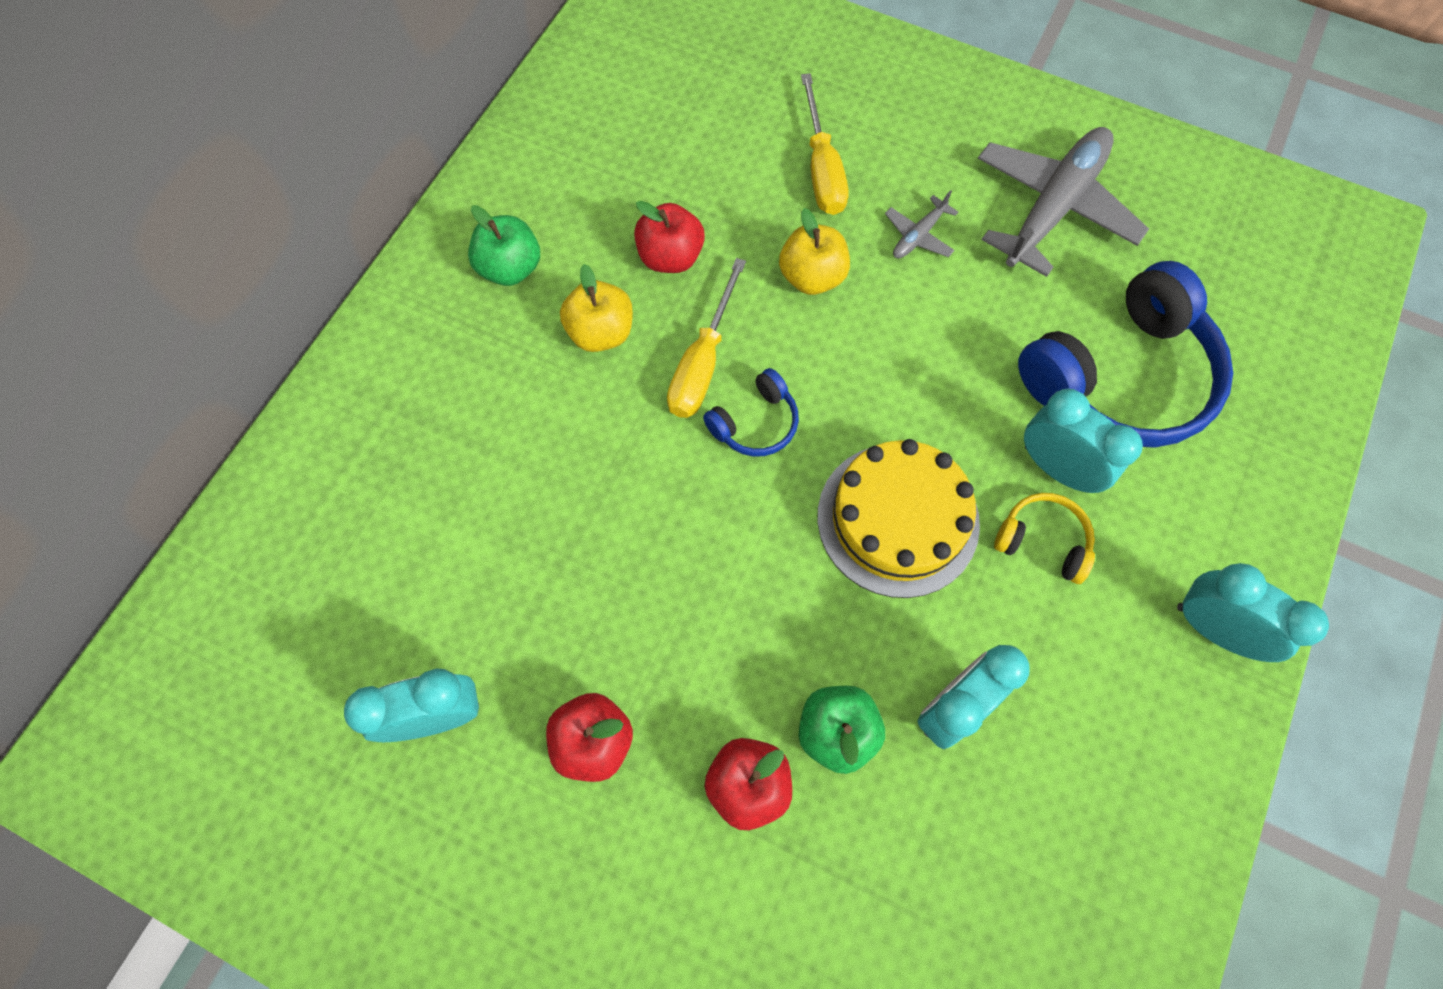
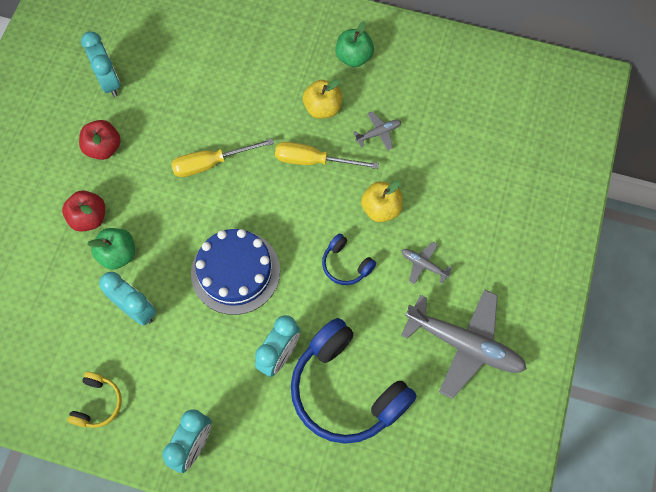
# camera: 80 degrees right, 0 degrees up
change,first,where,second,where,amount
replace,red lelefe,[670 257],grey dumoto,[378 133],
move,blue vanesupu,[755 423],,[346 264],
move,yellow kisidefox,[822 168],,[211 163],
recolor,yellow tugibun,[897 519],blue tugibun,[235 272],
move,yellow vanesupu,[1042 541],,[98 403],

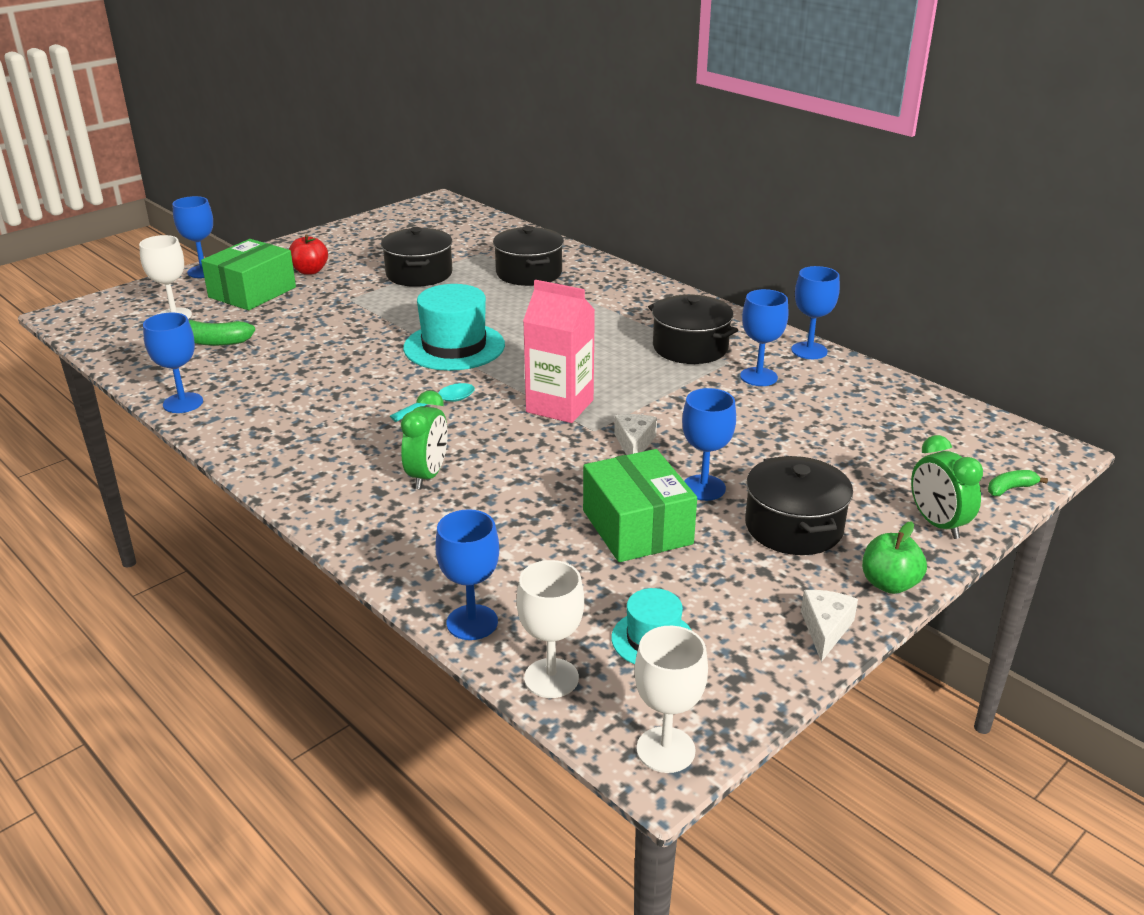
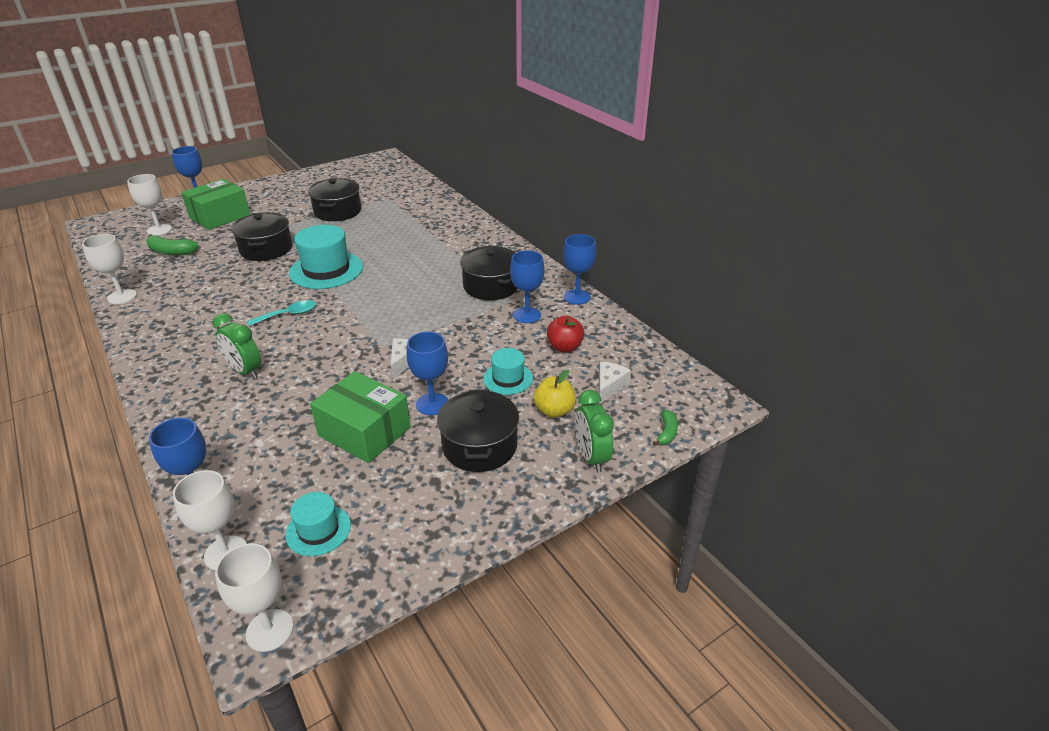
# camera: 10 degrees right, 5 degrees up
change,first,where,second,where,amount
recolor,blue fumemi,[183 403],white fumemi,[122 296],
move,red lelefe,[310 271],,[564 347],
rotate,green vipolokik,[428 475],,[245 371],105 degrees clockwise
move,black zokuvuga,[529 273],,[266 249],
delete,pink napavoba,[560 406],,,
rotate,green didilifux,[637 527],,[364 431],45 degrees counterclockwise
move,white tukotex,[825 629],,[609 386],
delete,green lelefe,[889 584],,,
rotate,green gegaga,[1010 489],,[666 432],120 degrees clockwise
insert,,,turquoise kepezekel,[508 378],
insert,,,yellow lelefe,[554 410],

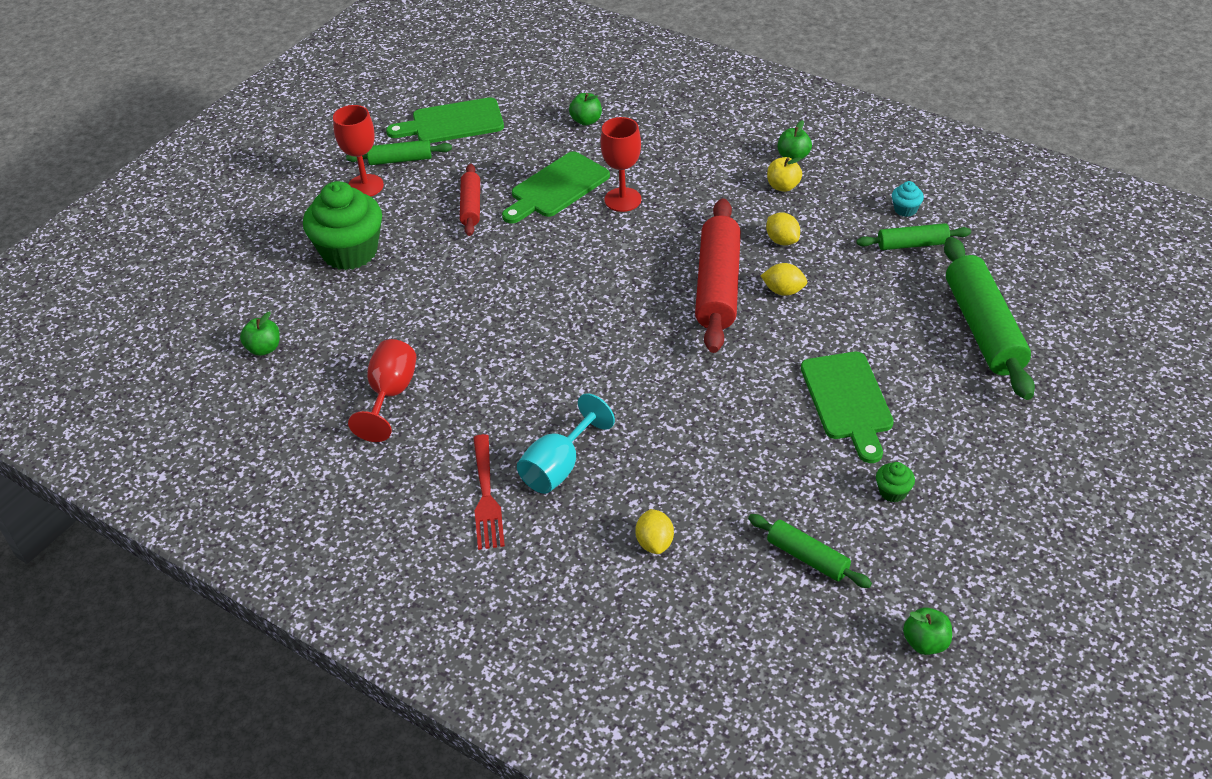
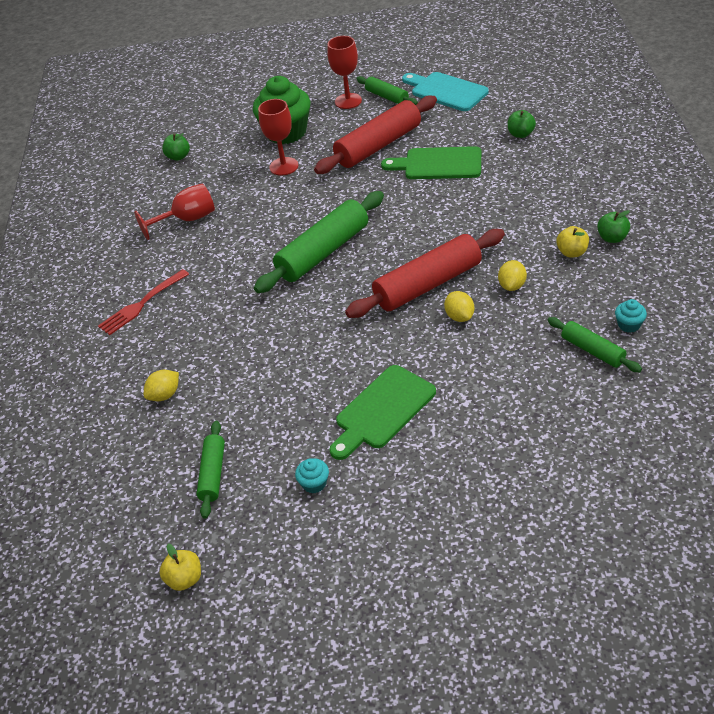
# camera: 55 degrees right, 0 degrees up
change,first,where,second,where,amount
recolor,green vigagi,[452 123],turquoise vigagi,[446 91],
resize,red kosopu,[471 206],,[378 145],x1.87
delete,turquoise fumemi,[559 467],,,
move,red fumemi,[622 200],,[284 166],
recolor,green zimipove,[893 492],turquoise zimipove,[314 483],
recolor,green lelefe,[925 643],yellow lelefe,[185 579],
move,green kosopu,[983 328],,[323 252],

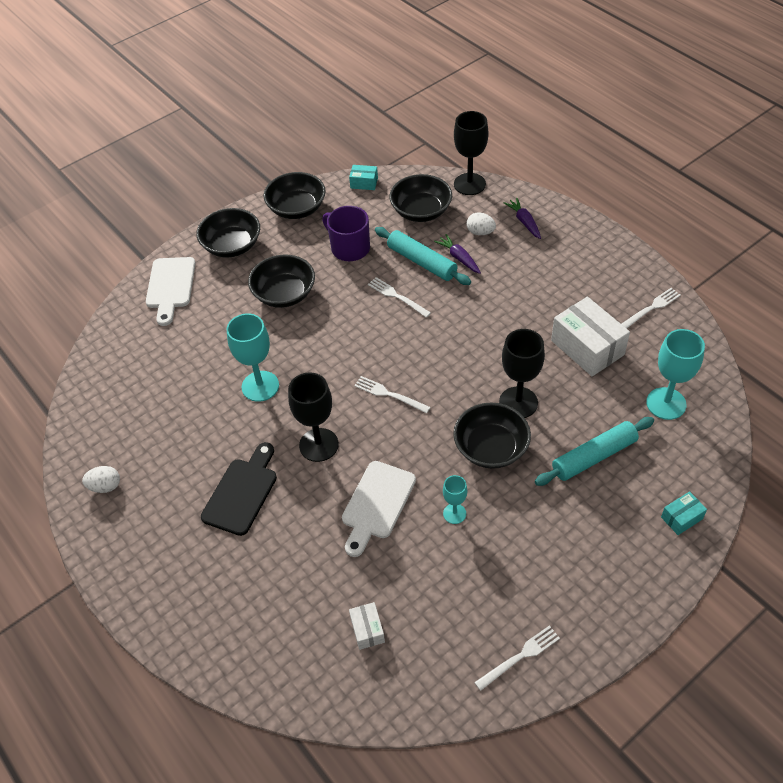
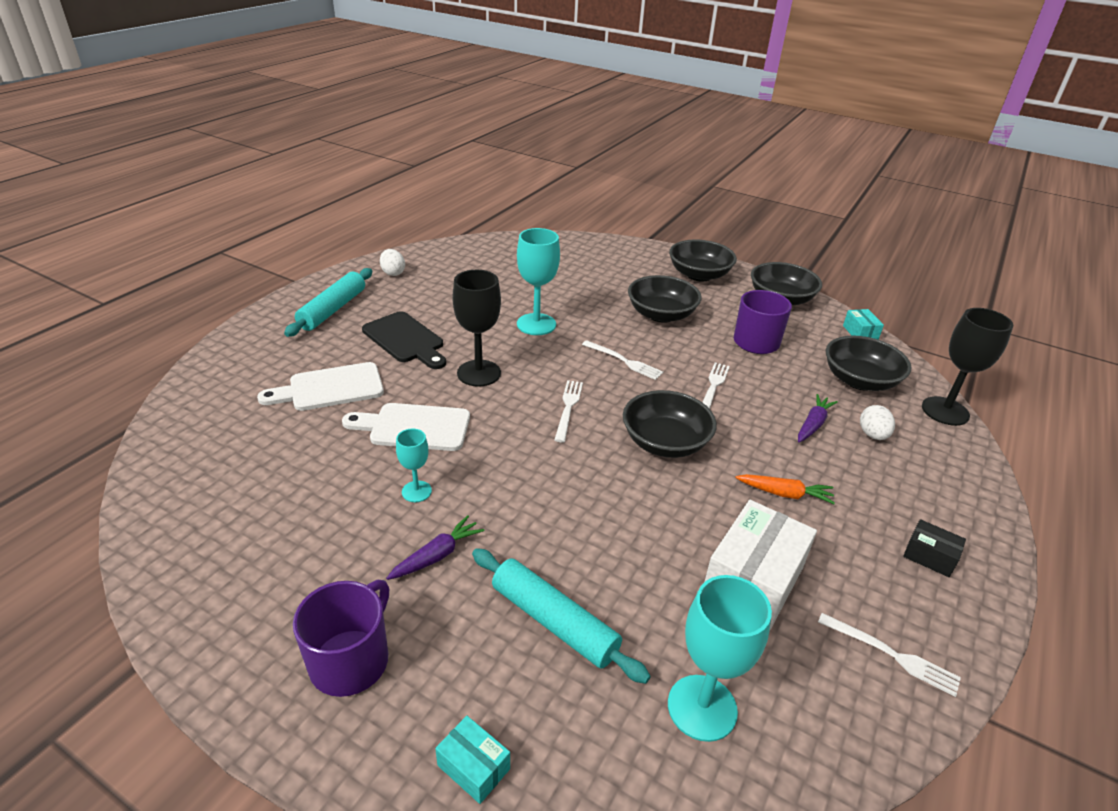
# camera: 65 degrees right, 15 degrees down
change,first,where,second,where,amount
move,white vigagi,[170 286],,[330 388],
rotate,black vigagi,[242 492],,[405 340],45 degrees clockwise
delete,white didilifux,[367 630],,,
move,turquoise kosopu,[422 262],,[333 310],
move,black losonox,[491 448],,[665 442],
move,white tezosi,[519 657],,[623 361],
delete,black fumemi,[518 402],,,
move,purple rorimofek,[524 222],,[436 556],
insert,,,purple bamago,[351 660],
insert,,,orange rorimofek,[784 494],
insert,,,black didilifux,[929 556],

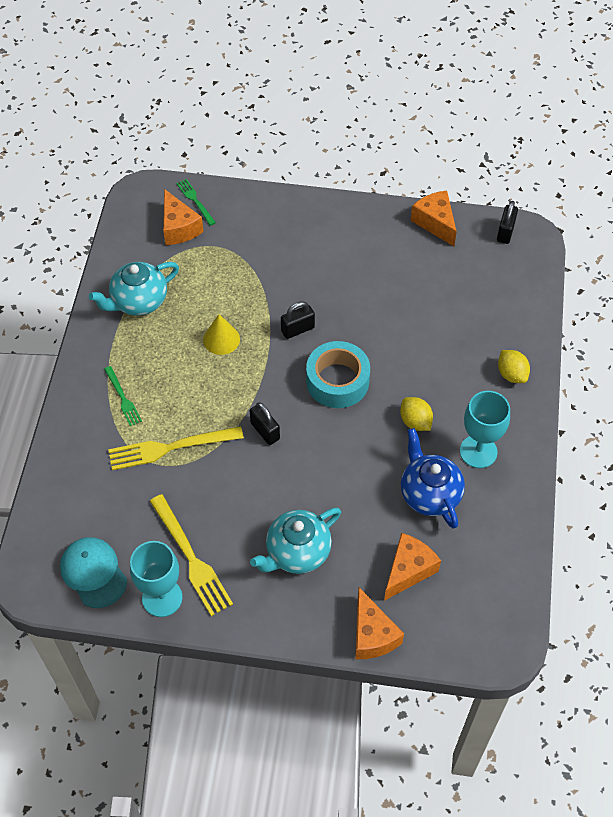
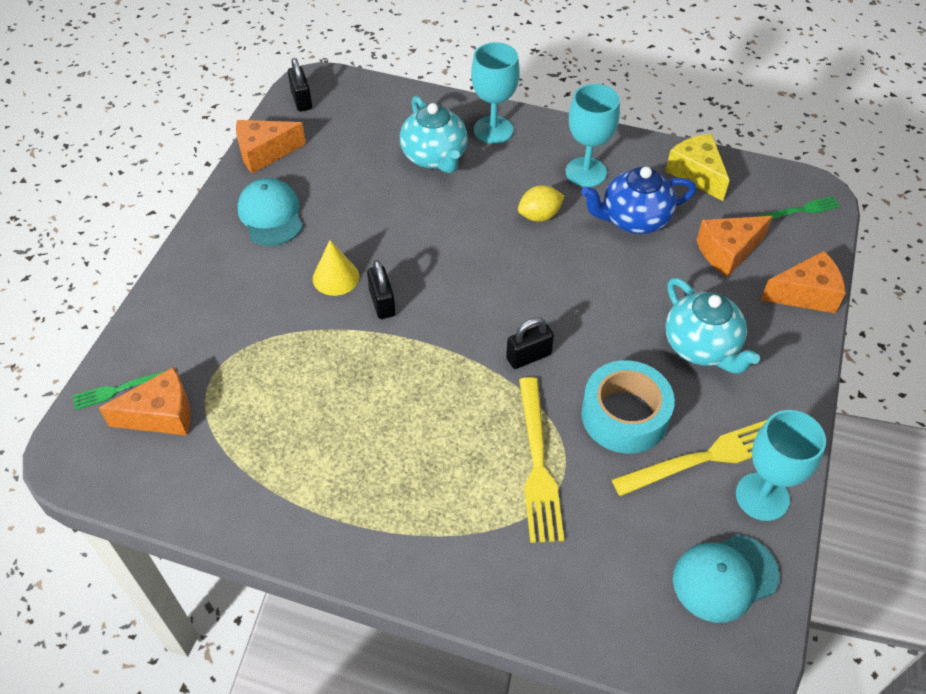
# camera: 80 degrees left, 5 degrees down
change,first,where,second,where,amount
move,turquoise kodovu,[138 301],,[435 157],
move,green tezosi,[123 398],,[802 210],
move,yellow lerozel,[221 339],,[336 277],
move,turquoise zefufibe,[337 381],,[624 415],
rotate,orange tukotex,[408 570],,[727 252],75 degrees counterclockwise
rotate,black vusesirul,[505 232],,[301 100],45 degrees clockwise
replace,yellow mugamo,[511 374],turquoise fumemi,[493 130],
insert,,,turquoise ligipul,[271 215],
insert,,,yellow tukotex,[696 174],

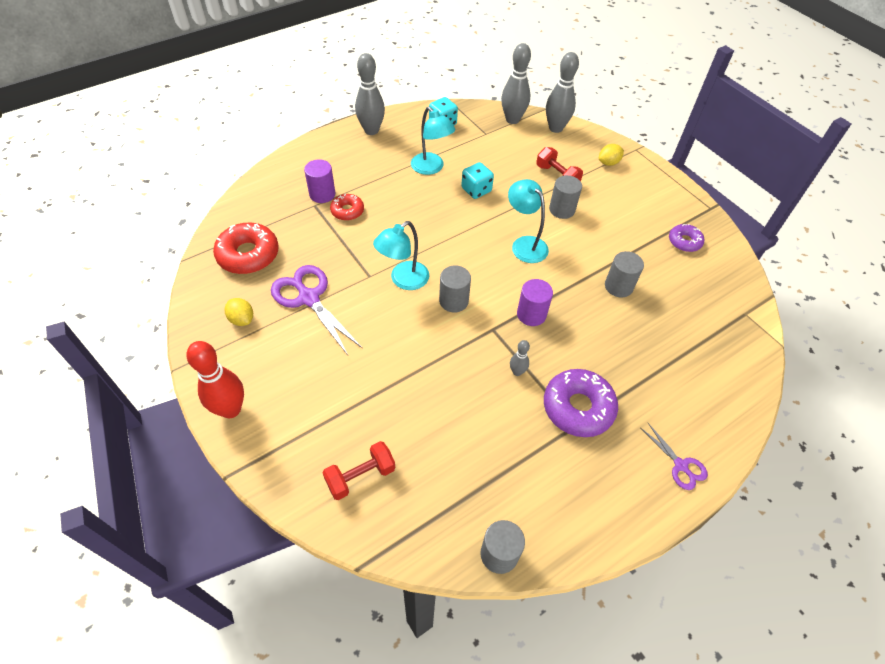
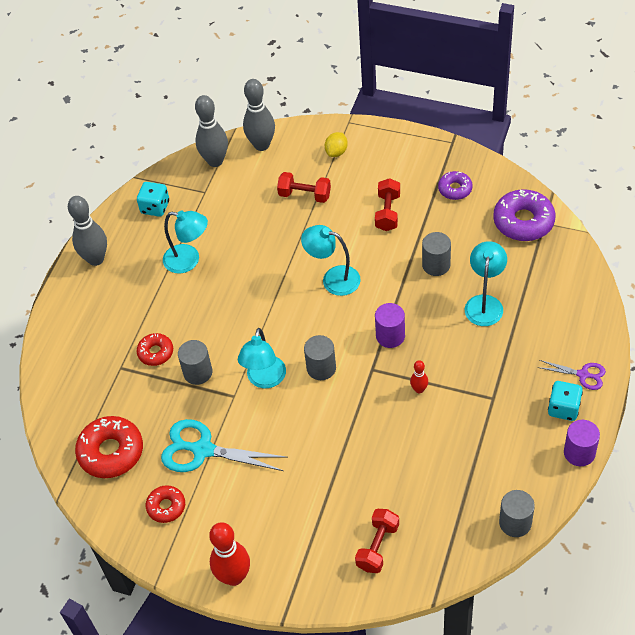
# camera: 30 degrees left, 0 degrees up
change,first,where,second,where,amount
replace,yellow mugamo,[242 319],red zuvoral,[166 506],
recolor,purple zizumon,[309 298],turquoise zizumon,[203 450],
move,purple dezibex,[322 194],,[579 453],
move,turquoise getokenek,[476 190],,[563 408],
recolor,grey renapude,[517 372],red renapude,[419 389],
move,purple zuvoral,[578 407],,[523 221],
move,grey dezibex,[562 210],,[198 372],
insert,,,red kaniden,[388 212],
insert,,,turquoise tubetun,[484 303],

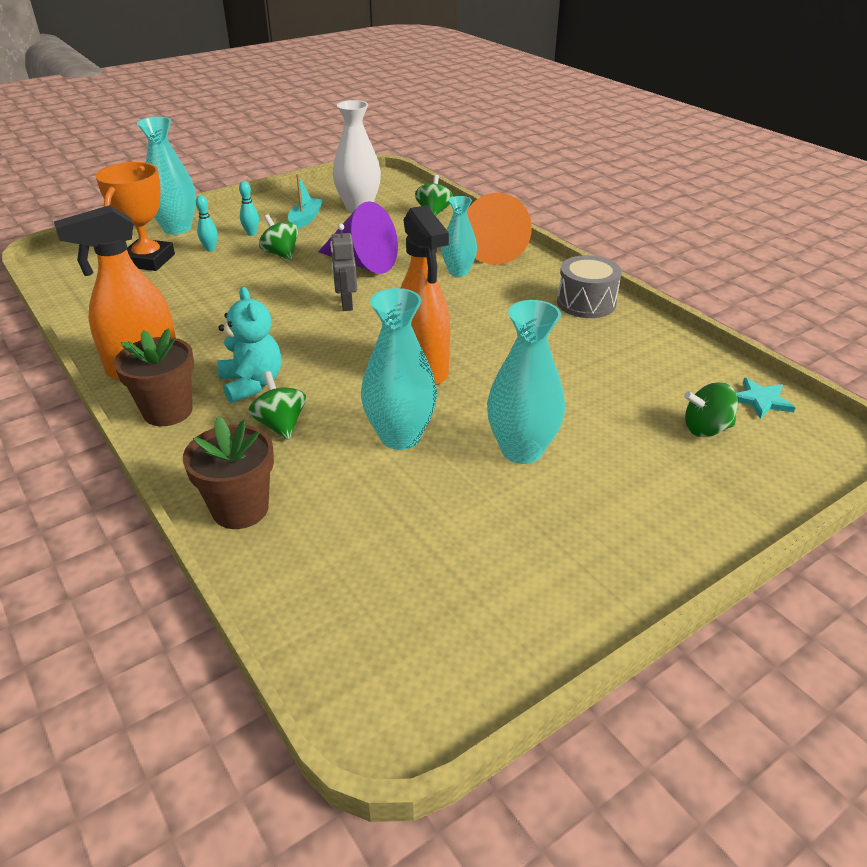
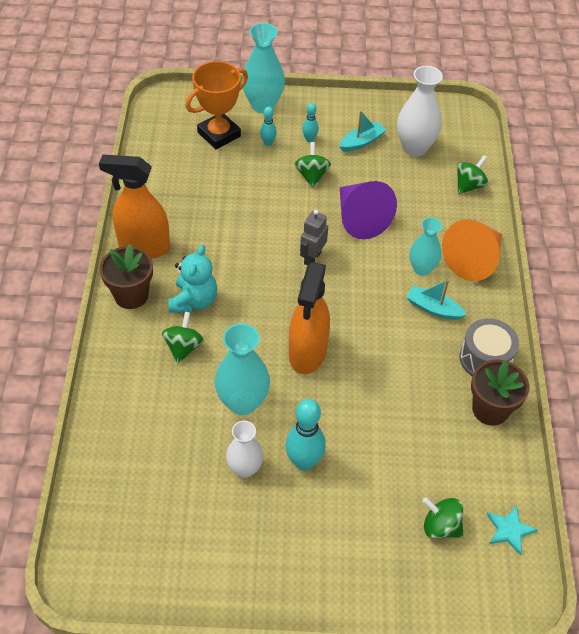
# camera: 35 degrees right, 15 degrees up
change,first,where,second,where,amount
move,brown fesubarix,[240 509],,[490 409],
replace,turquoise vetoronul,[521 450],turquoise renapude,[304 462],
insert,,,white vetoronul,[244 468],
insert,,,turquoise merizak,[433 308],

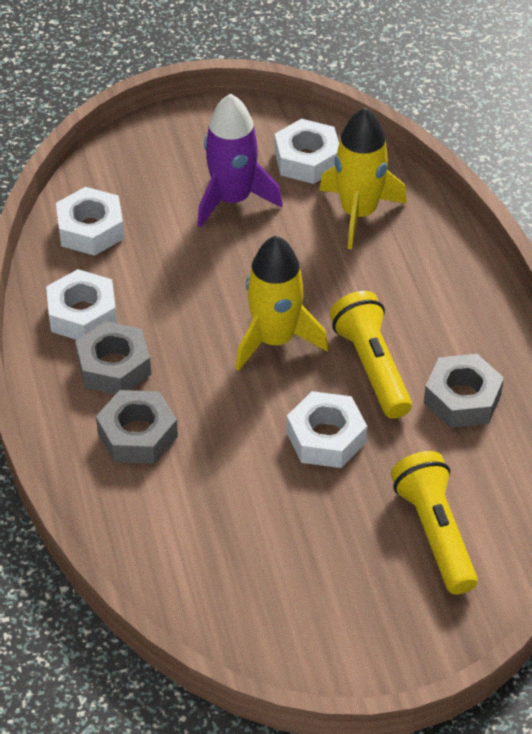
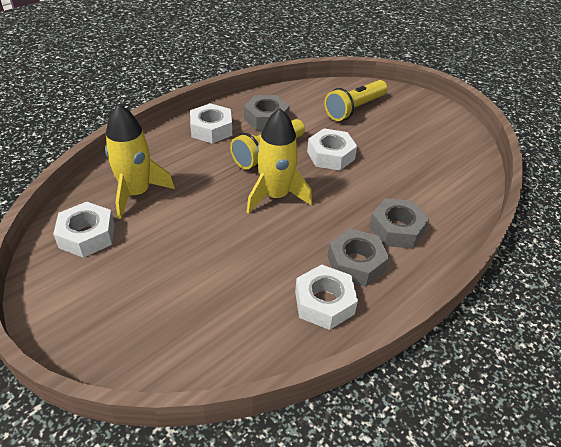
# camera: 120 degrees left, 5 degrees down
change,first,where,second,where,amount
move,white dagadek,[91 229],,[211 129],
delete,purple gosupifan,[232 199],,,

